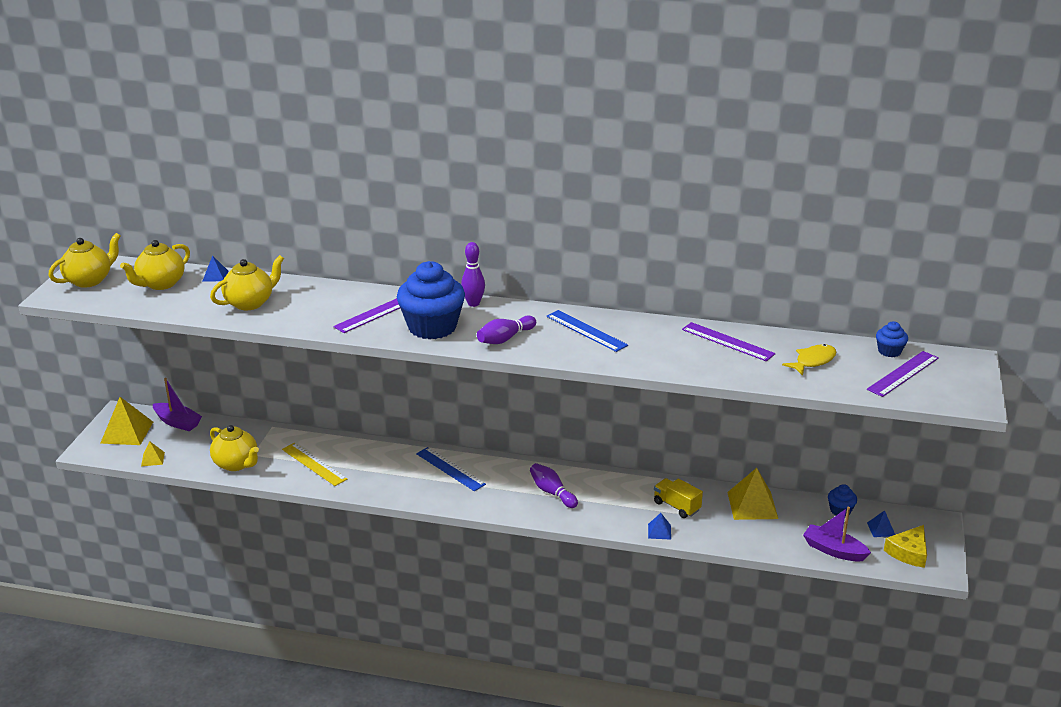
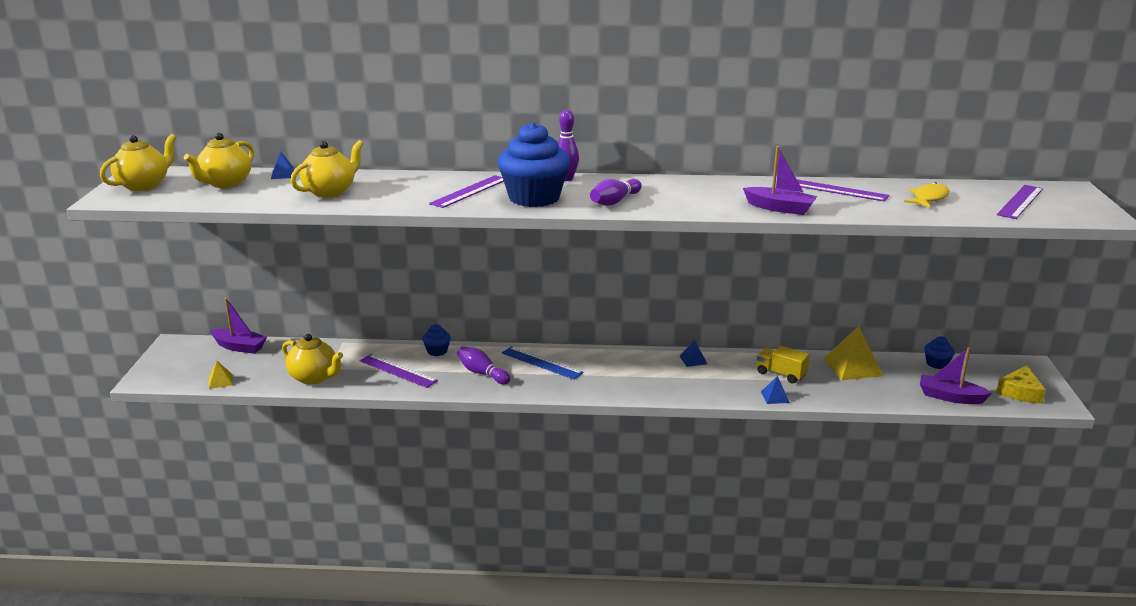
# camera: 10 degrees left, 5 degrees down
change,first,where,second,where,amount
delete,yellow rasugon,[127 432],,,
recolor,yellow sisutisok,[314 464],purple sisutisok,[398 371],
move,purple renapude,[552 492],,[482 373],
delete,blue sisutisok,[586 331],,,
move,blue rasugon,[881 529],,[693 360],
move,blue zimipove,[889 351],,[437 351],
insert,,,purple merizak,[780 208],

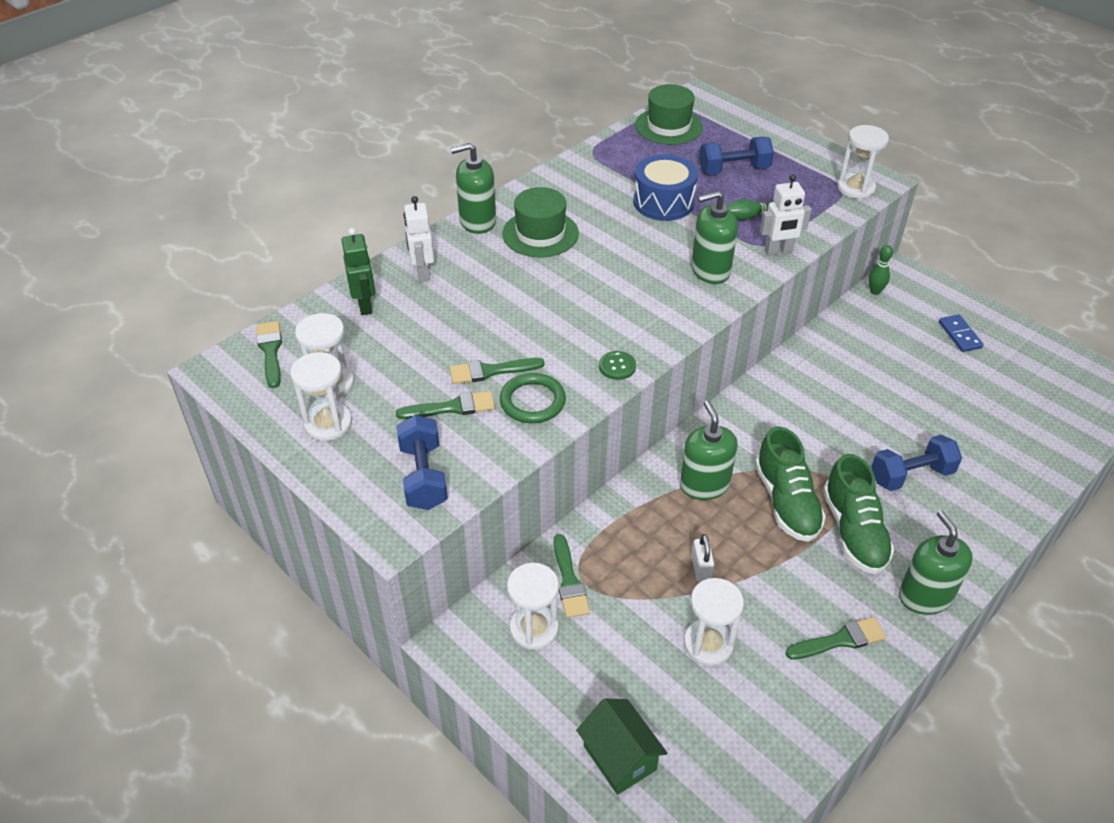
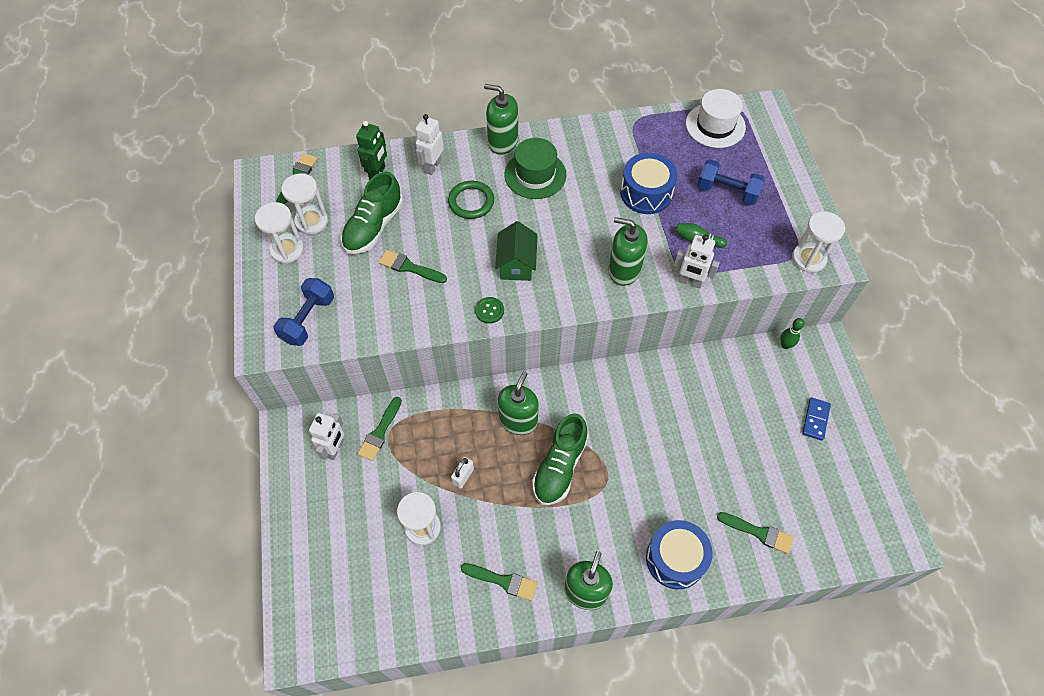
# camera: 35 degrees right, 15 degrees up
change,first,where,second,where,amount
move,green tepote,[452 407],,[759 533],
move,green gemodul,[532 401],,[471 202],
replace,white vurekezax,[534 628],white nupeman,[335 449],
move,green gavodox,[619 758],,[516 264],
recolor,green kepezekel,[668 126],white kepezekel,[715 125],
move,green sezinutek,[854 531],,[373 227],
delete,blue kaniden,[911 475],,,
insert,,,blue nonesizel,[675 559],

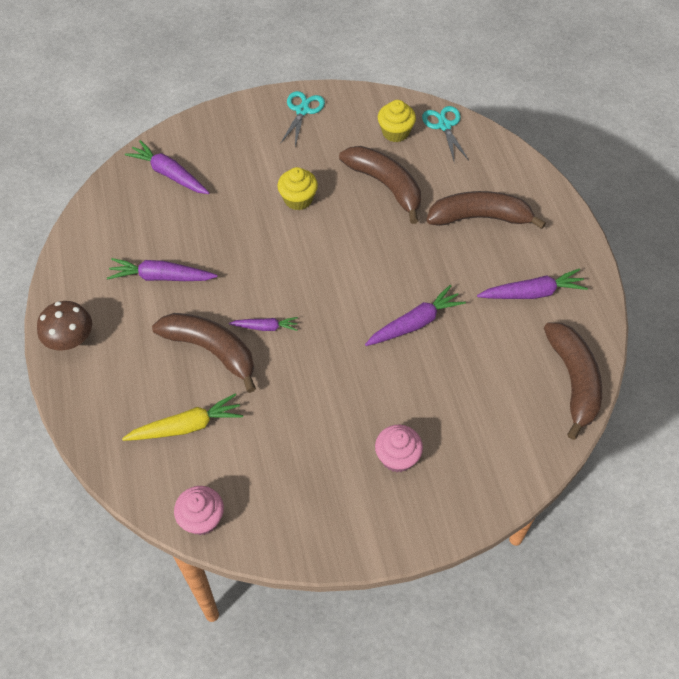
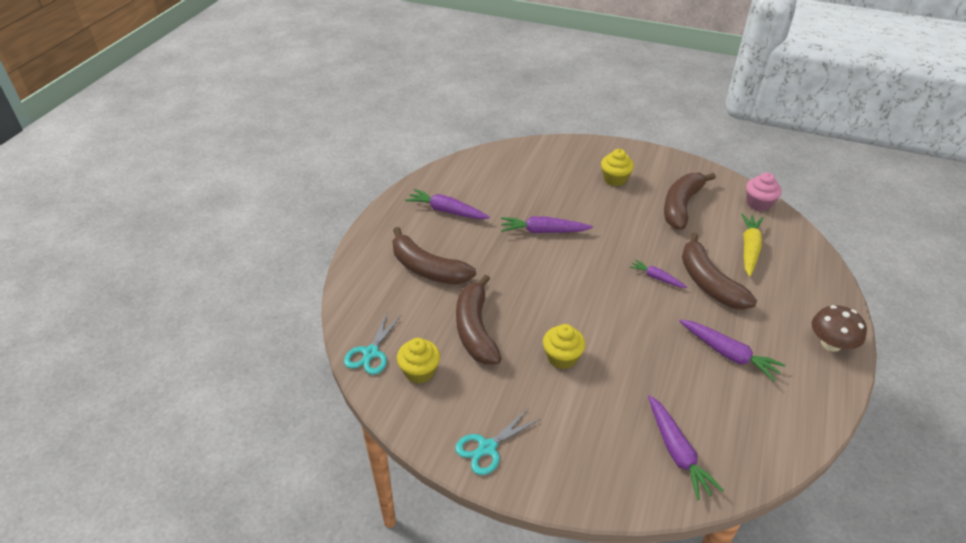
# camera: 145 degrees left, 15 degrees down
change,first,where,second,where,amount
rotate,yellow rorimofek,[186 426],,[749 249],90 degrees clockwise
recolor,pink zimipove,[397 457],yellow zimipove,[615 179],
move,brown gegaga,[573 381],,[681 206],

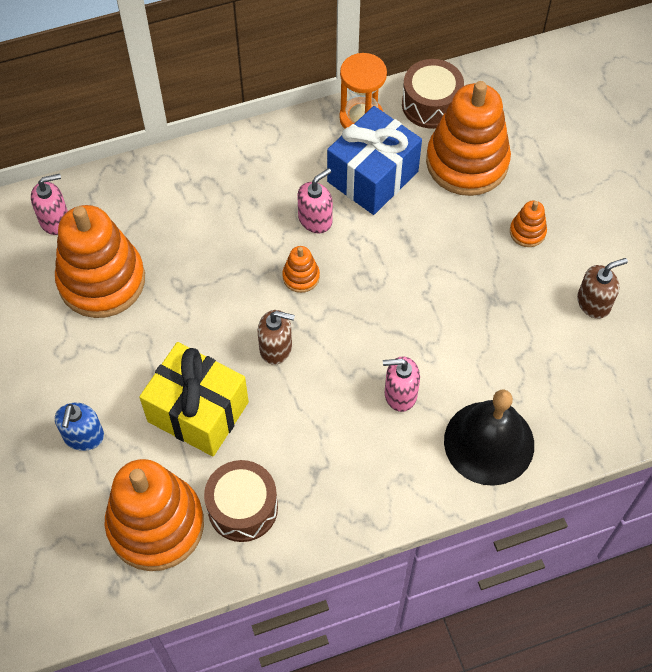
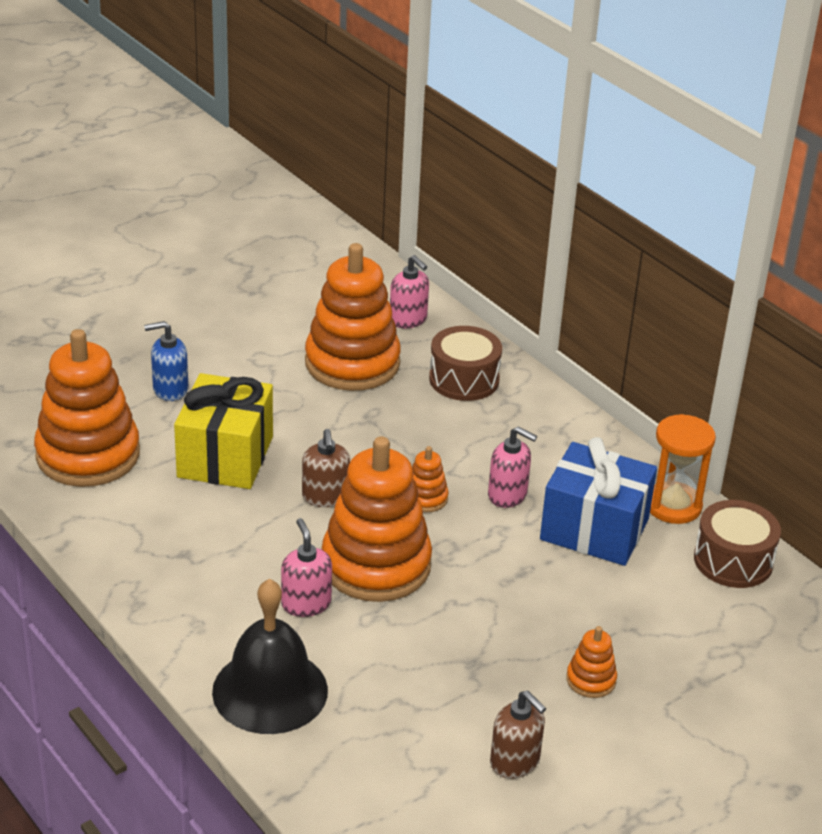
# camera: 70 degrees right, 25 degrees down
change,first,where,second,where,amount
move,brown nonesizel,[242 508],,[464 379],
move,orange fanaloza,[467 162],,[376 565],

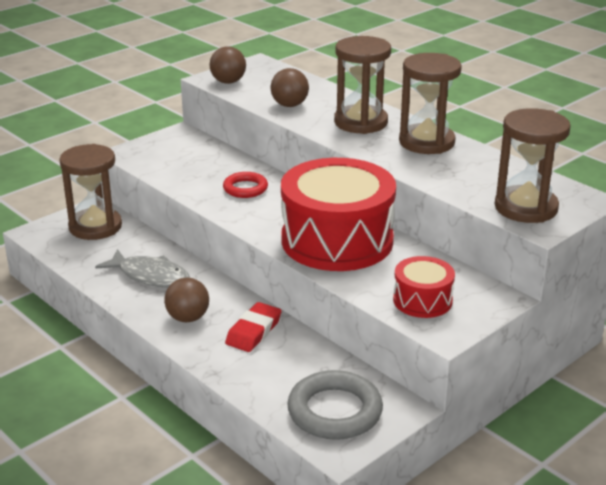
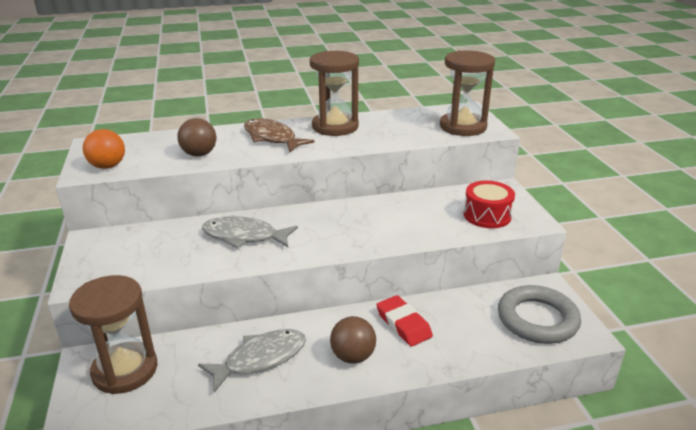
# camera: 60 degrees left, 0 degrees up
change,first,where,second,where,amount
recolor,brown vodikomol,[228 82],orange vodikomol,[108 166],
replace,red gemodul,[245 188],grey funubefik,[244 236],
delete,red nonesizel,[337 240],,,
replace,brown vurekezax,[360 122],brown funubefik,[272 138],

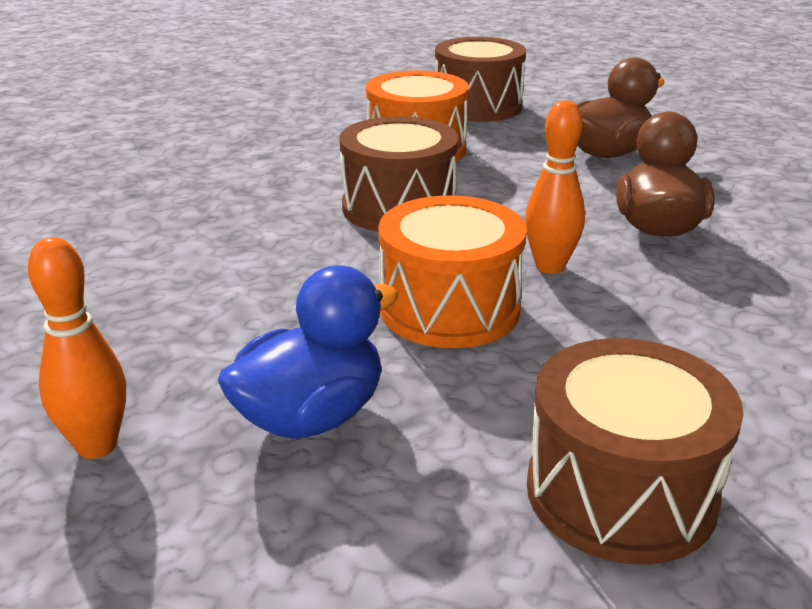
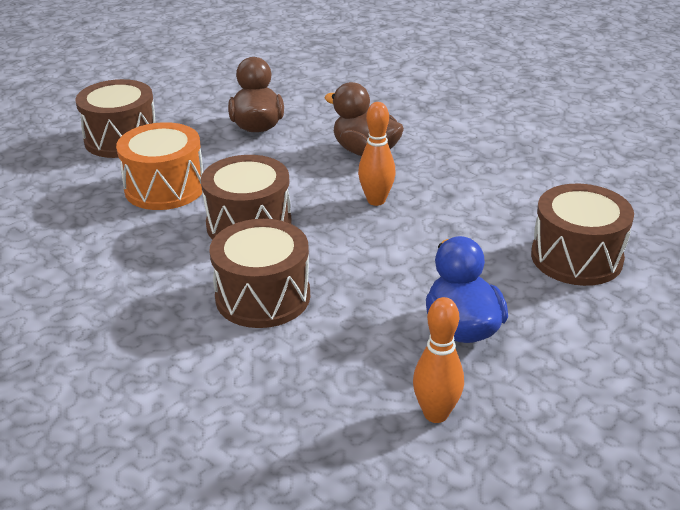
# camera: 60 degrees left, 5 degrees up
change,first,where,second,where,amount
delete,orange nonesizel,[449 309],,,
insert,,,brown nonesizel,[263 296],

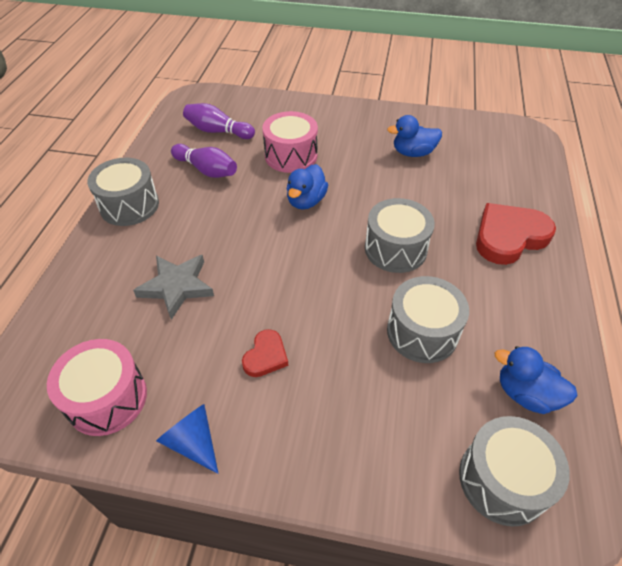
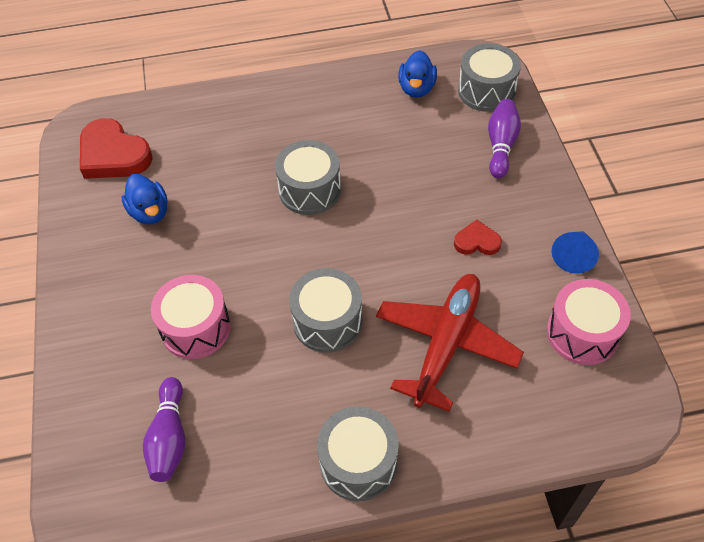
# camera: 110 degrees left, 5 degrees up
change,first,where,second,where,amount
replace,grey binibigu,[177 286],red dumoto,[446 344],
move,purple renapude,[206 170],,[501 145],
delete,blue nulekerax,[306 201],,,
move,grey nonesizel,[422 332],,[327 321],
move,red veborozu,[509 237],,[113 155],

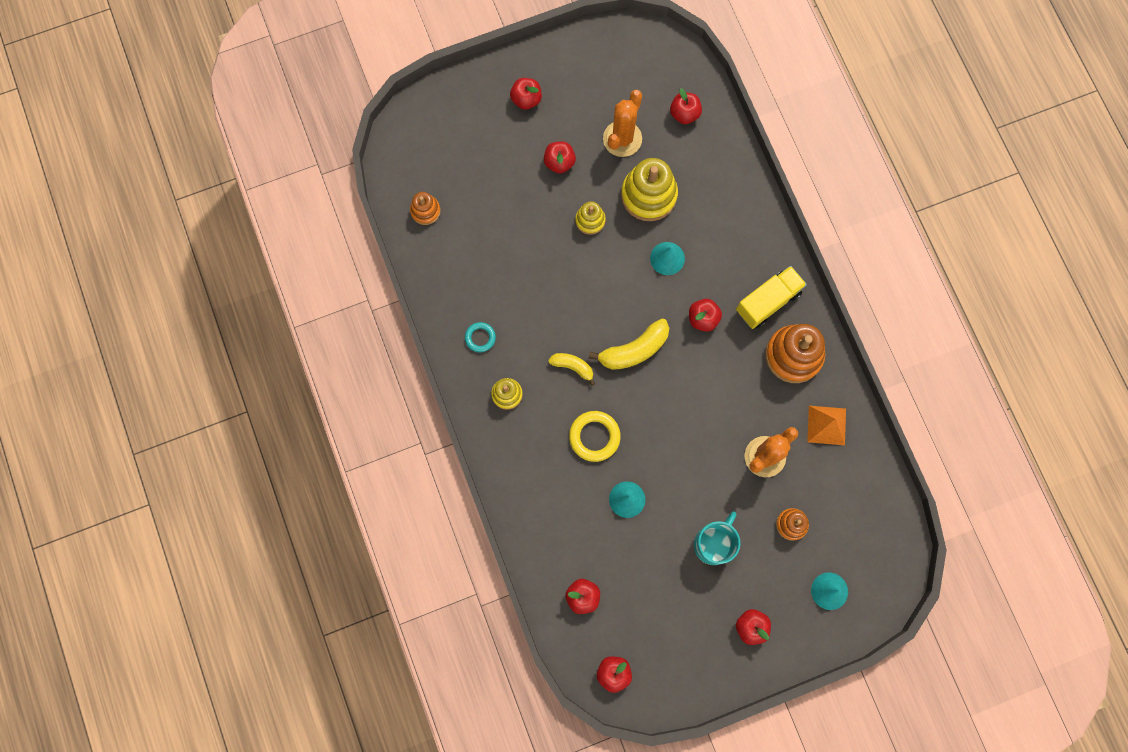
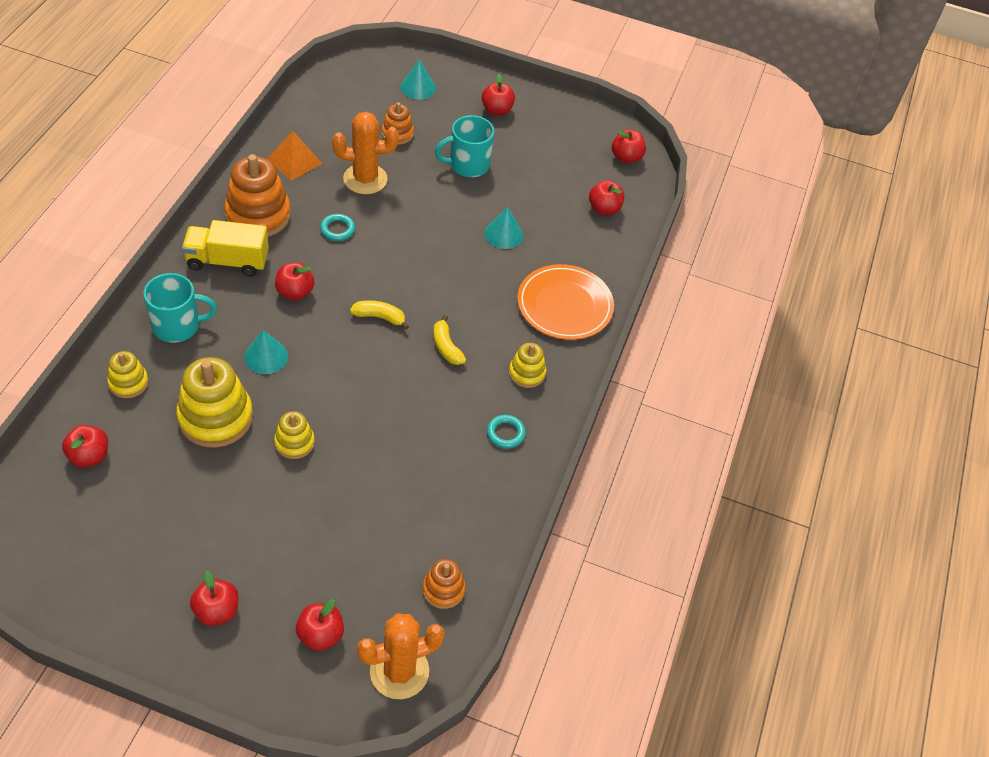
# camera: 145 degrees left, 25 degrees down
change,first,where,second,where,amount
move,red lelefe,[559 162],,[320 635],
delete,yellow gemodul,[594 437],,,
resize,yellow gegaga,[634 350],,[379 317],x0.60
move,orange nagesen,[622 139],,[399 671],
insert,,,yellow fanaloza,[128 383],
insert,,,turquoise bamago,[178 326],
insert,,,turquoise gemodul,[337 229],
insert,,,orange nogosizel,[564 305],

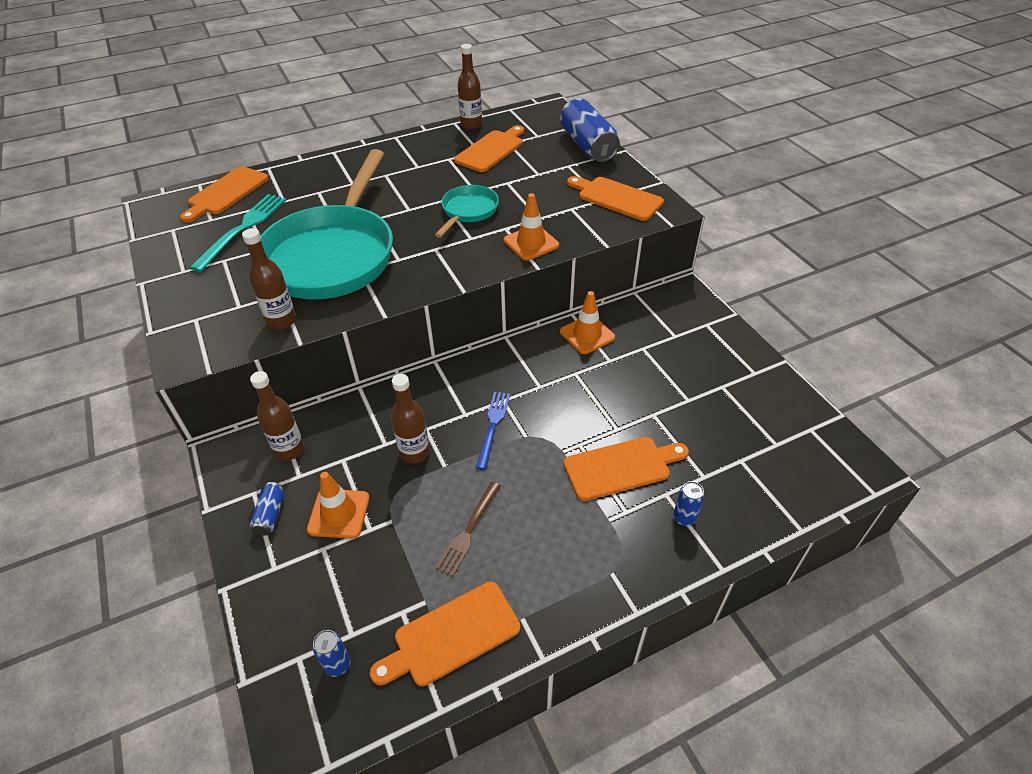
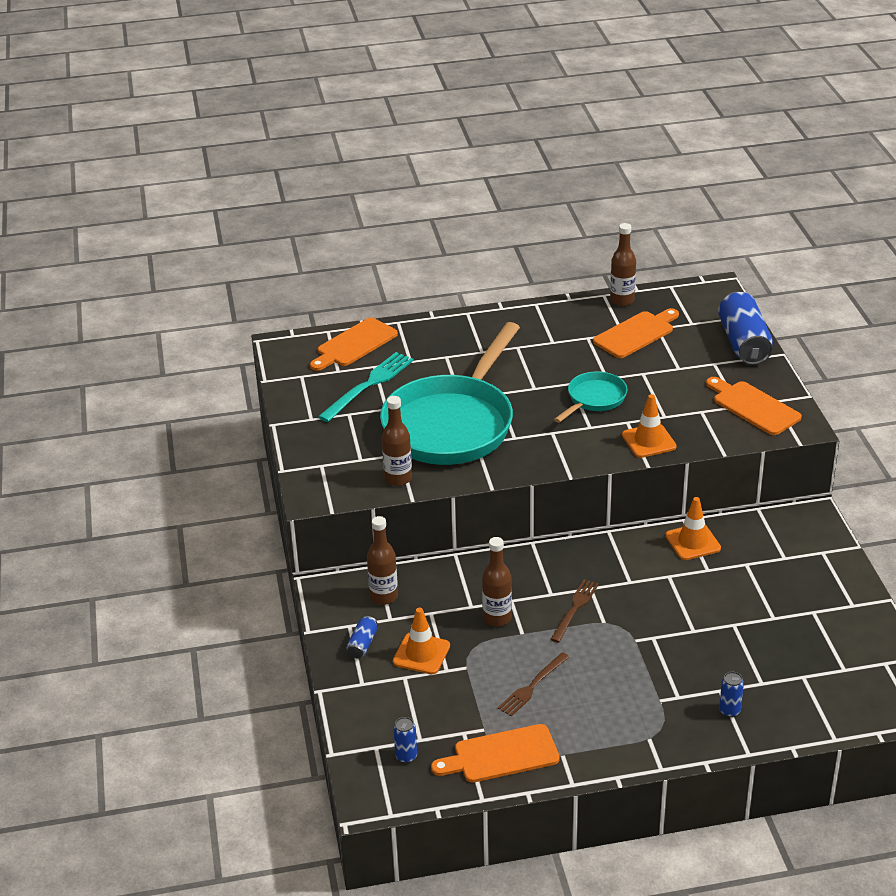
# camera: 15 degrees right, 10 degrees down
change,first,where,second,where,amount
recolor,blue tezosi,[493 426],brown tezosi,[575 608],
delete,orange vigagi,[621 467],,,

